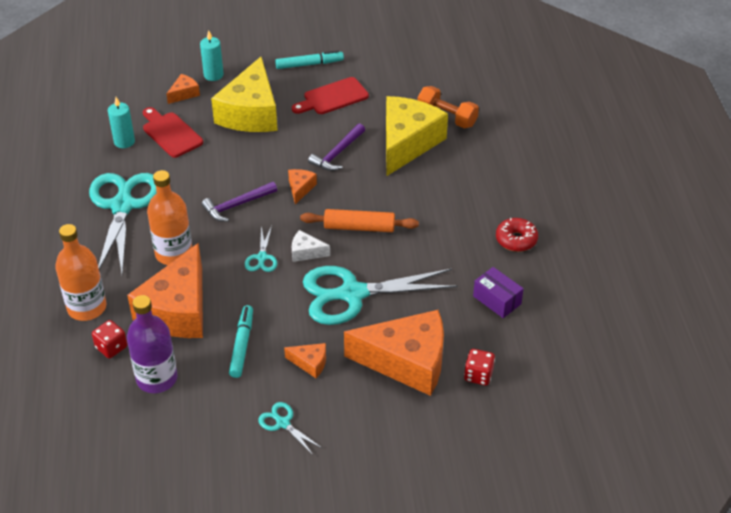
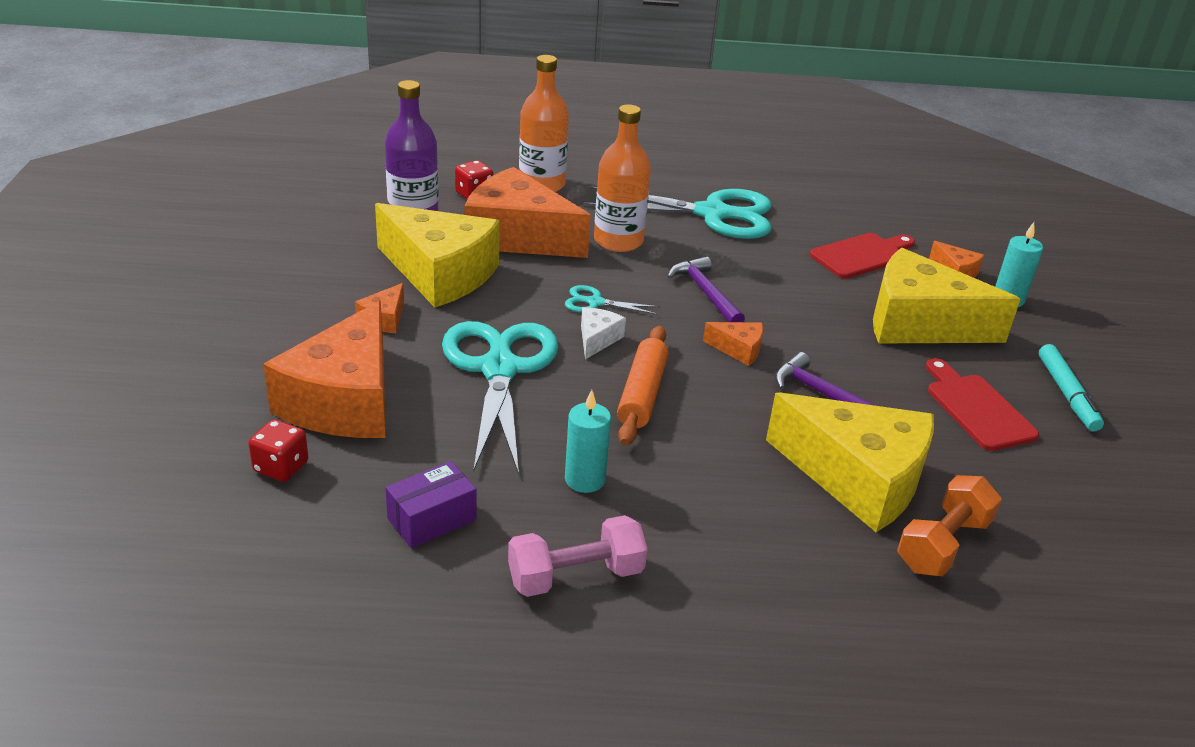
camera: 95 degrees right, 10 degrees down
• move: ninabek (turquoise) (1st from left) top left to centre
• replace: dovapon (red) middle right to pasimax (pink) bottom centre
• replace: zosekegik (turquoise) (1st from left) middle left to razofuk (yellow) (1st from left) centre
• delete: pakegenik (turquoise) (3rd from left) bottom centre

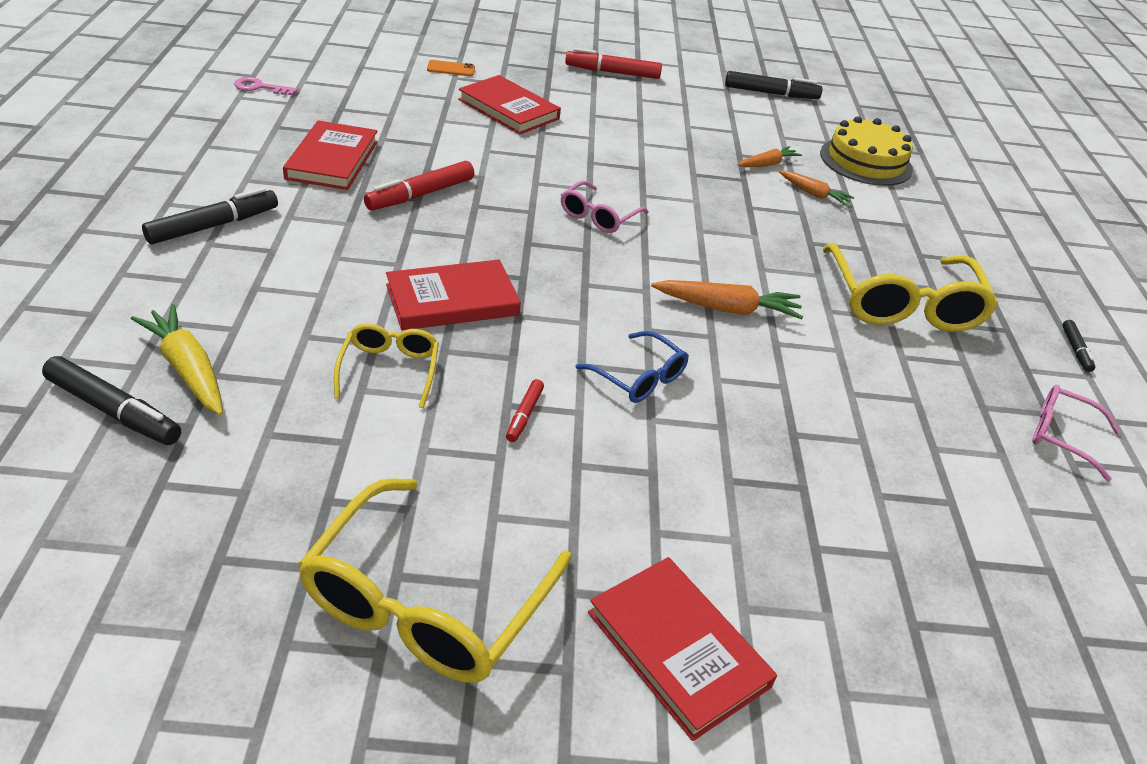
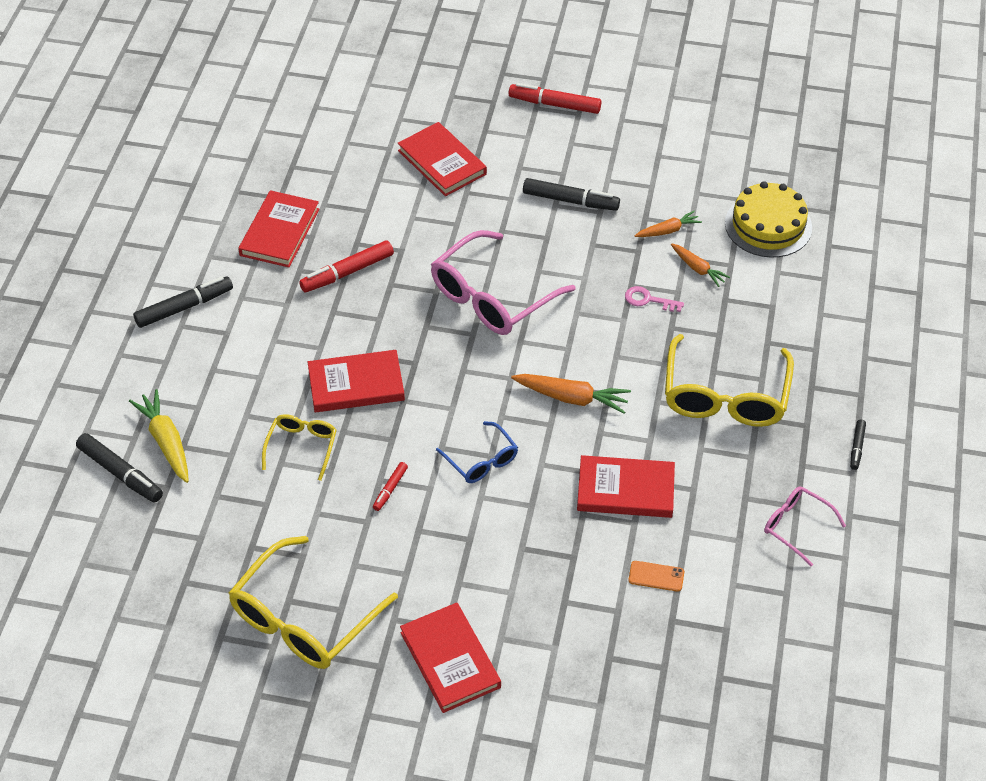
camera: 15 degrees right, 10 degrees up
• move: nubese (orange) top centre to bottom centre
• move: zosekegik (black) (3rd from left) top right to top centre
• move: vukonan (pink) top left to centre
• resize: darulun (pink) (1st from left) top centre = centre x1.88
• insert: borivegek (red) (5th from left) centre

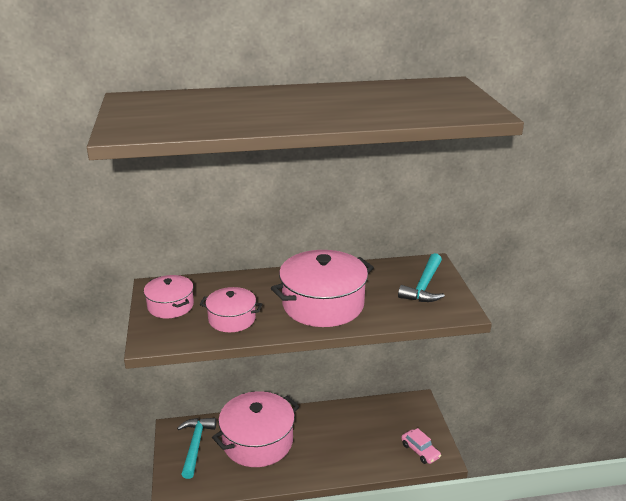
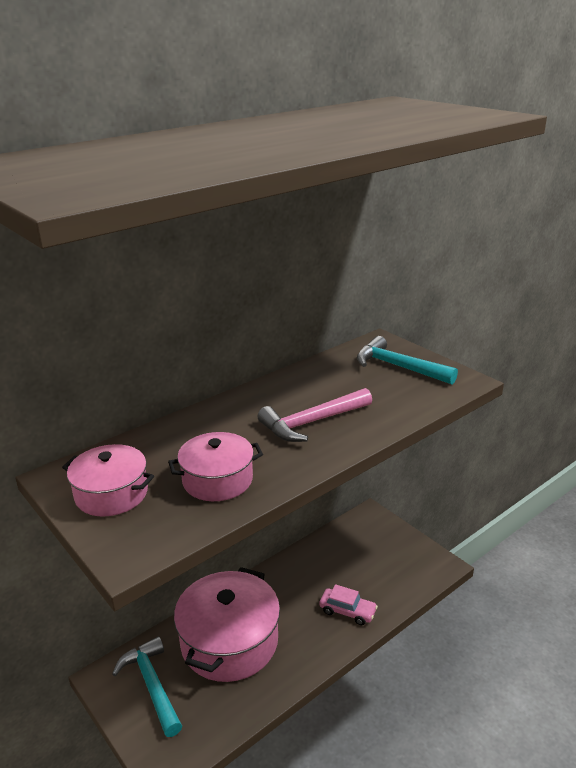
camera: 30 degrees left, 0 degrees up
• replace: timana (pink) (4th from left) centre to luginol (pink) centre
• rotate: luginol (turquoise) (2nd from left) middle right = middle right 135 degrees clockwise
• move: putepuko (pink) bottom right to bottom centre

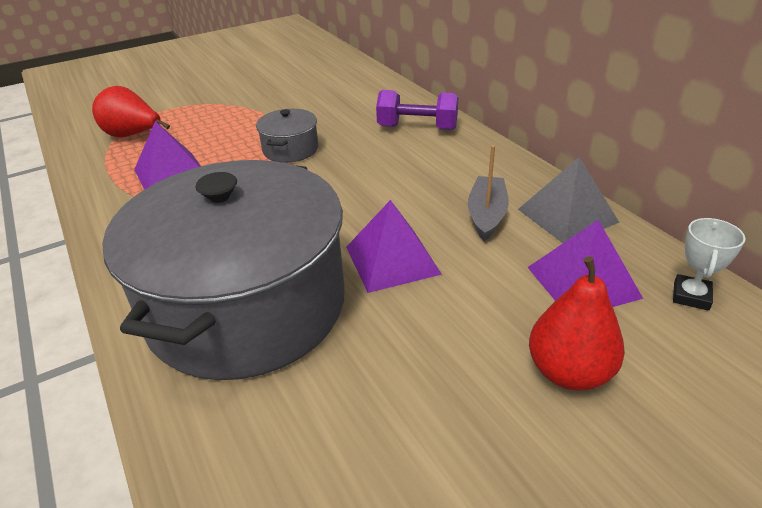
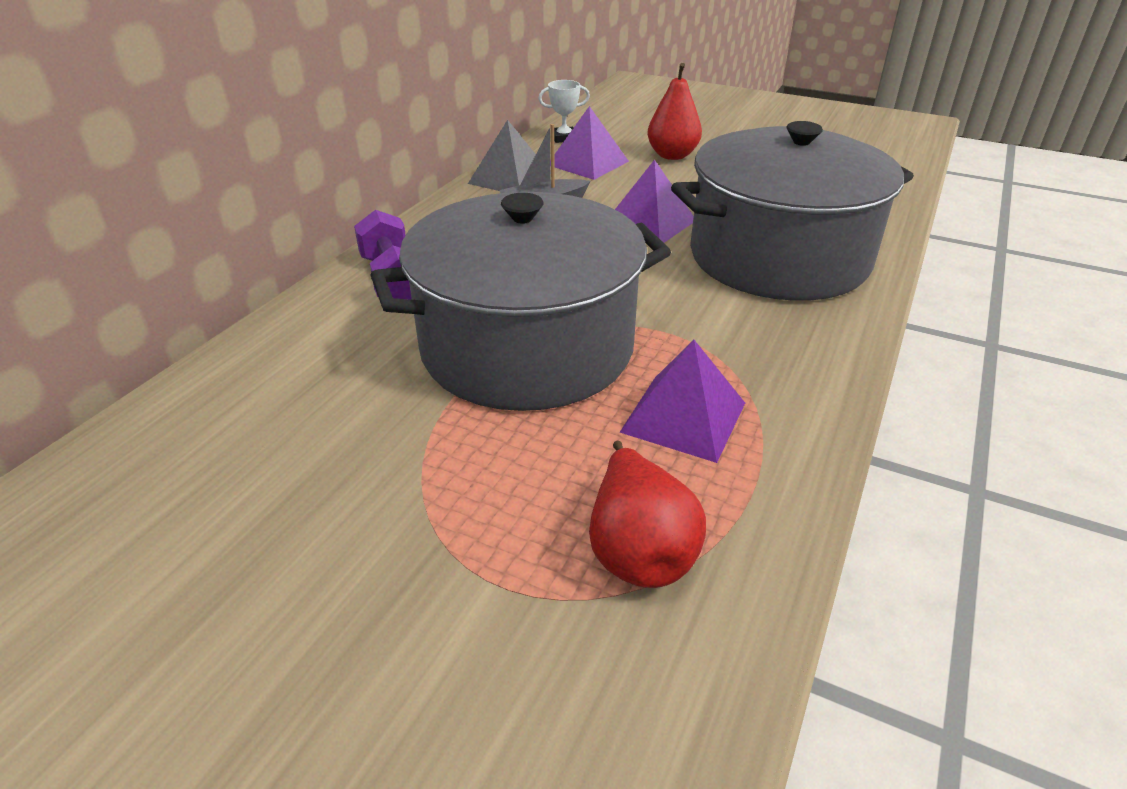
camera: 125 degrees left, 0 degrees up
• resize: timana (grey) (2nd from left in the first image) top centre = centre x2.46

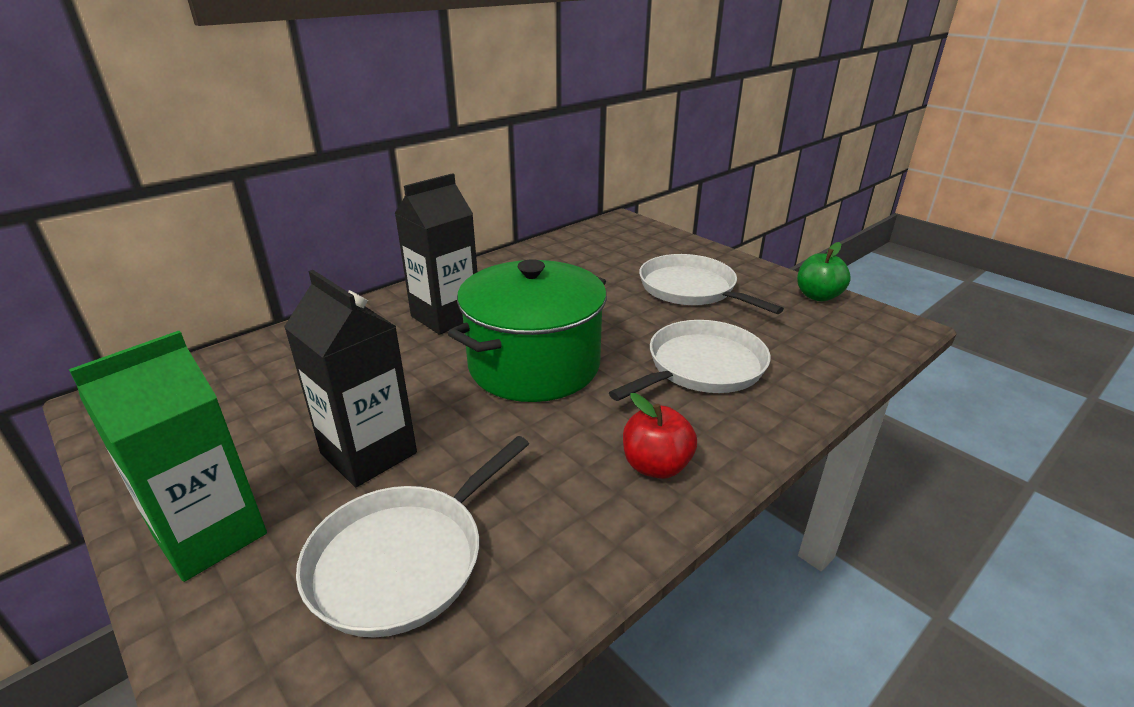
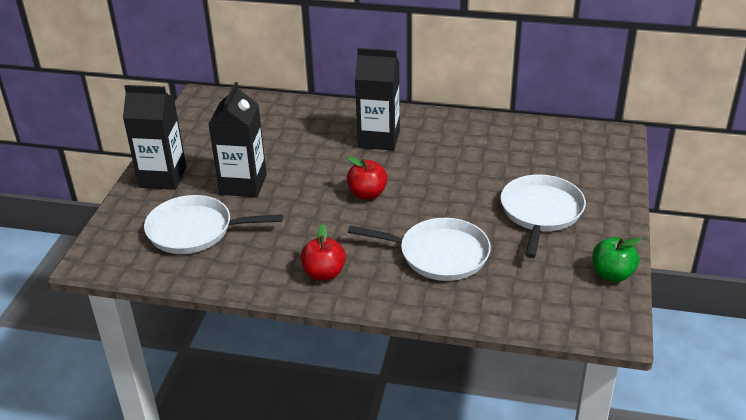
camera: 55 degrees right, 5 degrees up
• replace: timana (green) centre to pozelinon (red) (2nd from left) centre
• recolor: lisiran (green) middle left to lisiran (black) (1st from left) top left

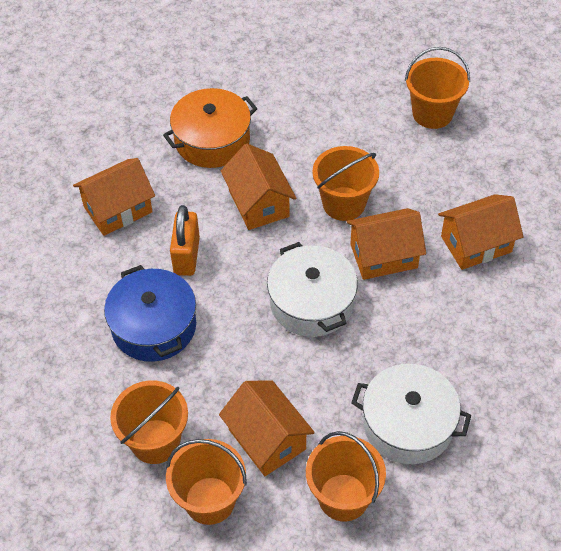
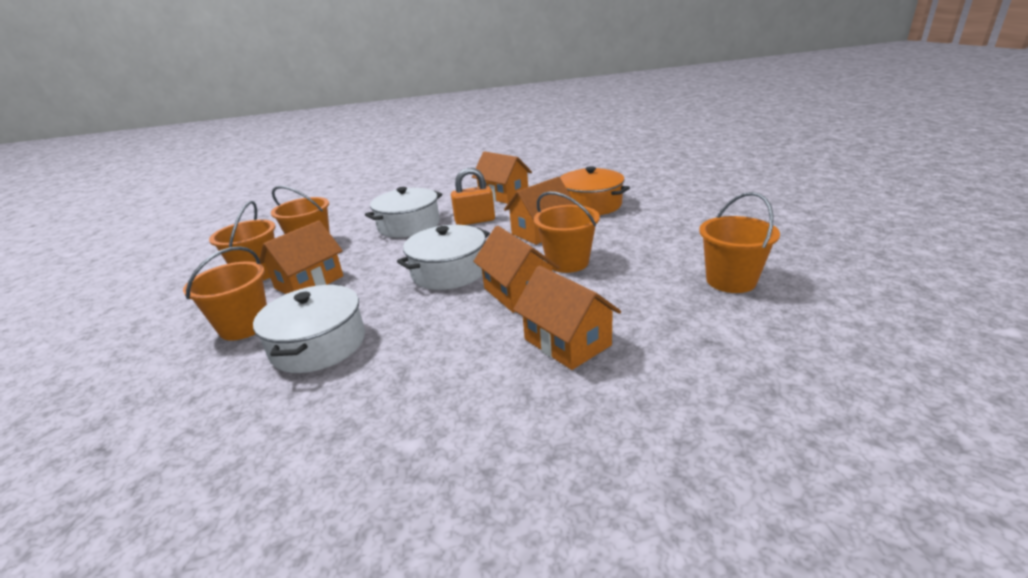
camera: 75 degrees right, 25 degrees down
• recolor: timana (blue) middle left to timana (white) (2nd from left) centre

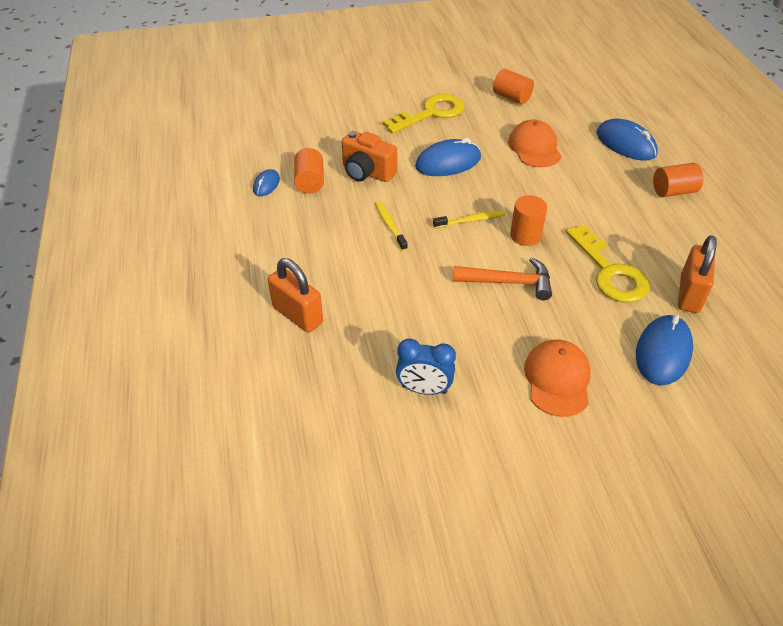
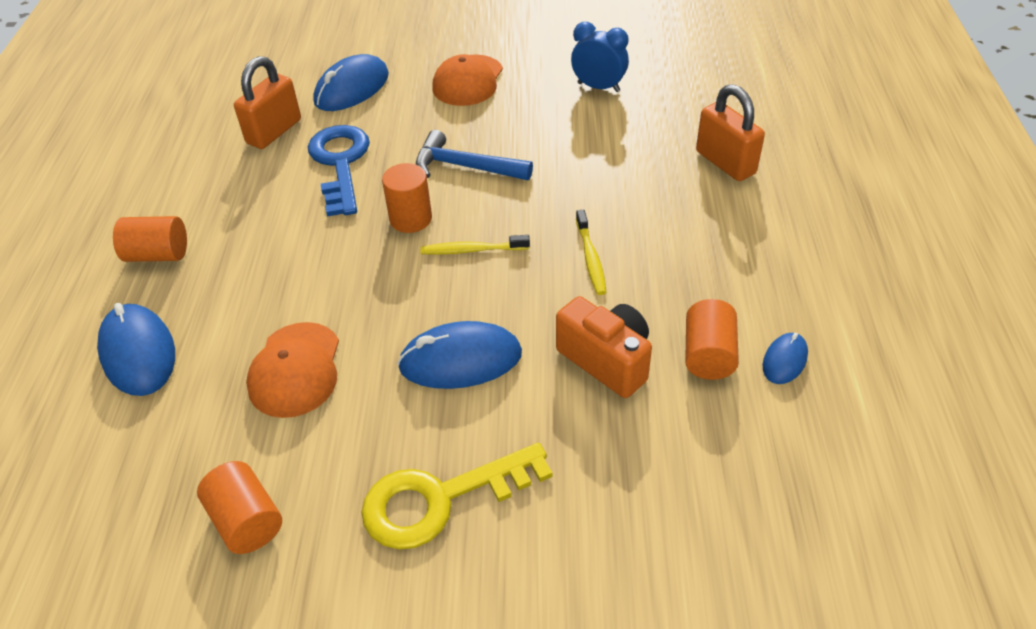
camera: 165 degrees left, 0 degrees up
• recolor: vukonan (yellow) (2nd from left) middle right to vukonan (blue) top left
• recolor: luginol (orange) centre to luginol (blue) top centre

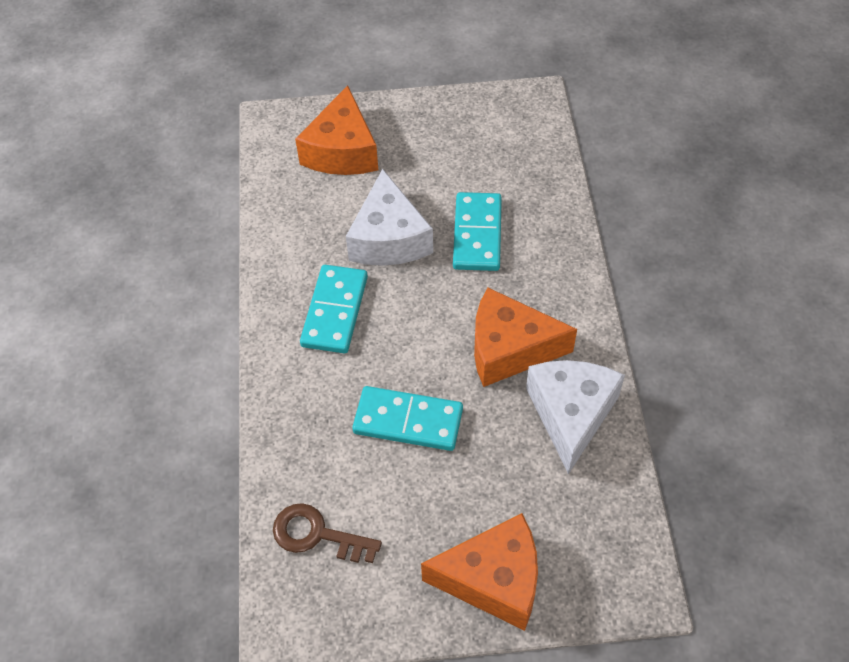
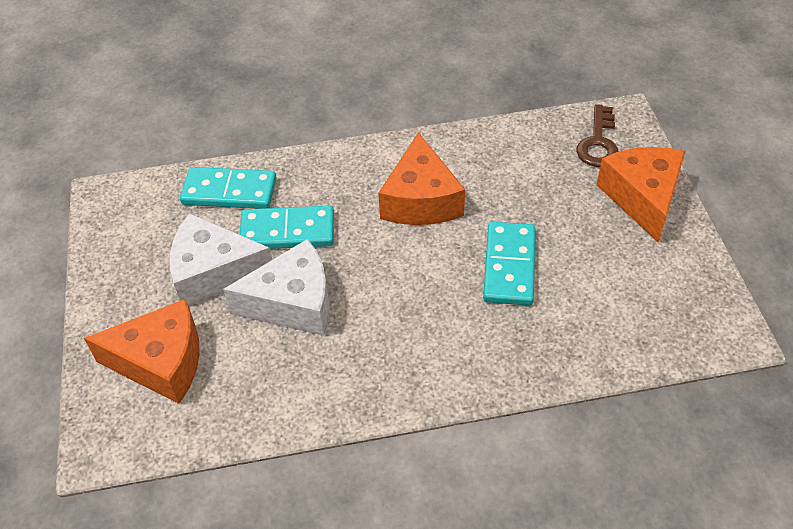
camera: 95 degrees left, 5 degrees down
• move: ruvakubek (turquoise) (1st from left) centre to middle left
• move: razofuk (white) (2nd from left in the first image) middle right to razofuk (white) (1st from left) middle left
• move: vukonan (brown) bottom centre to top right

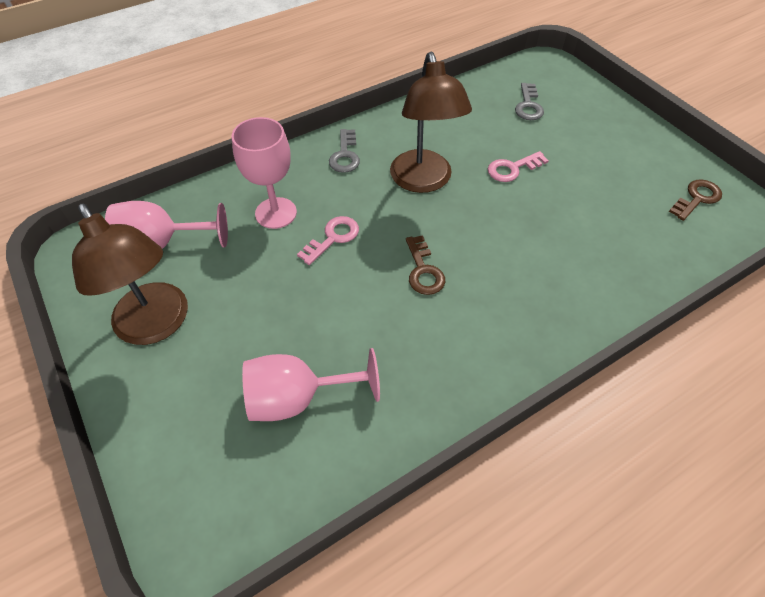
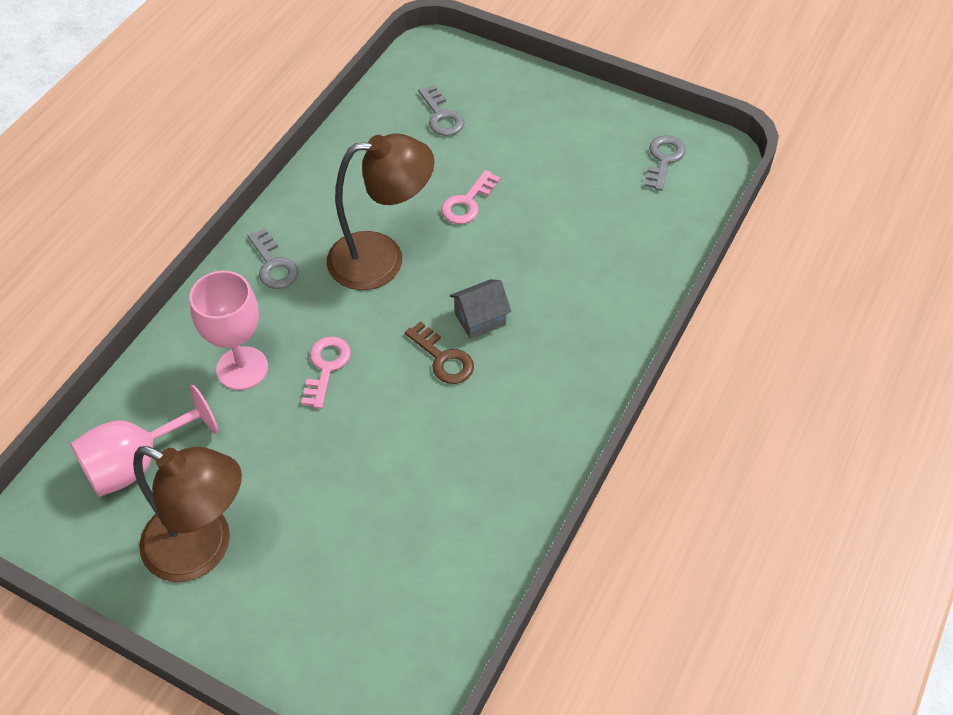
camera: 30 degrees left, 0 degrees up
• rotate: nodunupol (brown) (2nd from left) top centre = top centre 60 degrees counterclockwise
• recolor: vukonan (brown) (2nd from left) middle right to vukonan (grey) (3rd from left) top right
• delete: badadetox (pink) (3rd from left) centre
• insert: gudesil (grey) centre

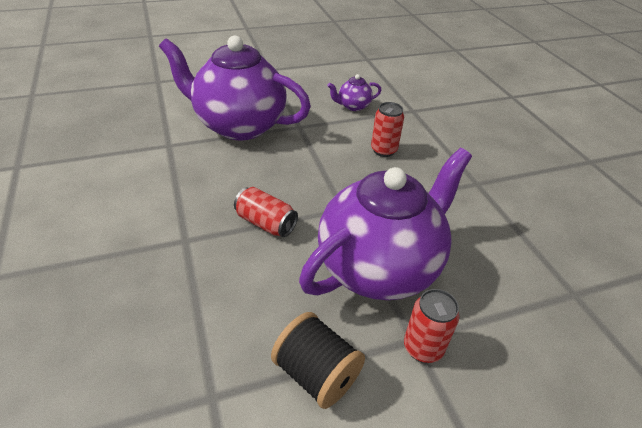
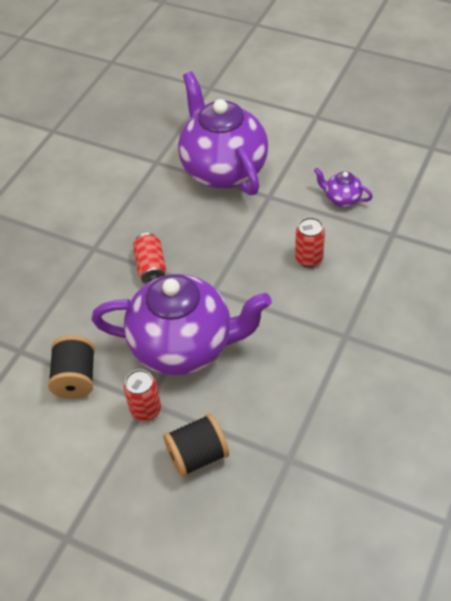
camera: 50 degrees right, 10 degrees up
• insert: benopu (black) (2nd from left) bottom centre

